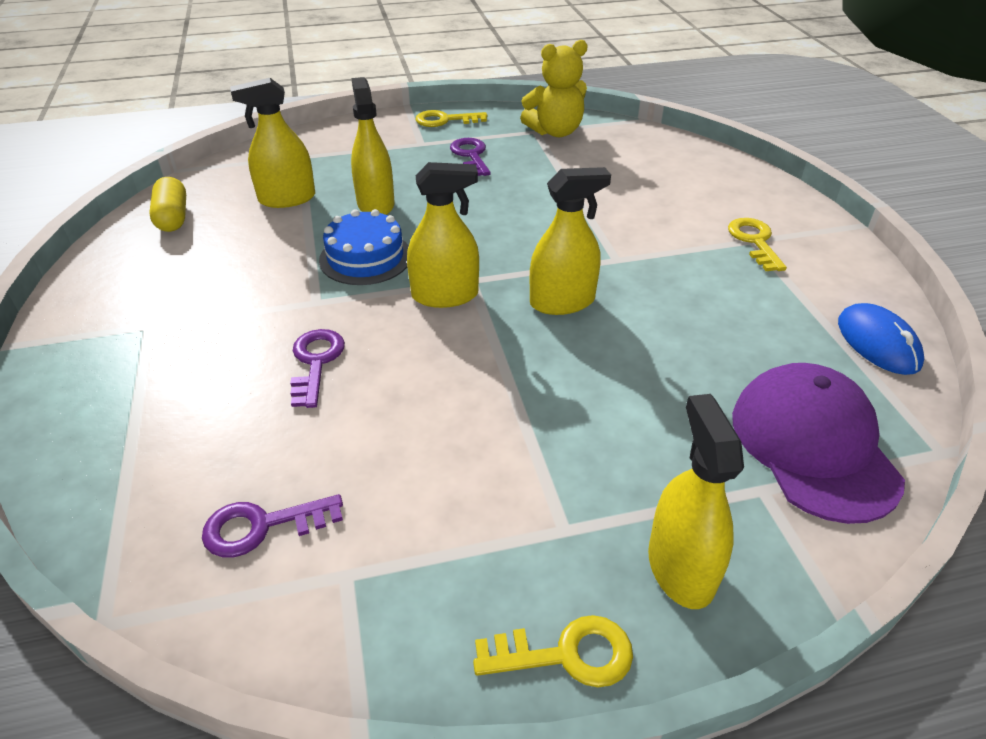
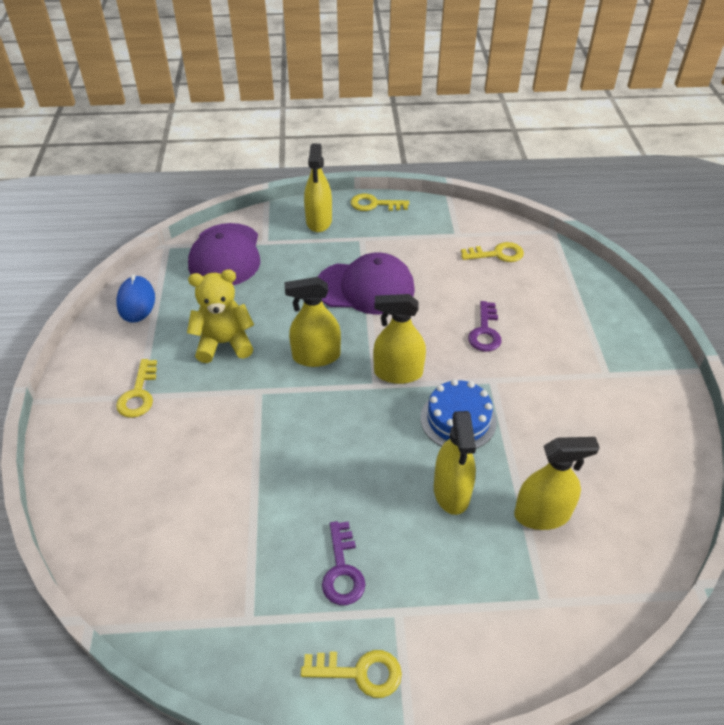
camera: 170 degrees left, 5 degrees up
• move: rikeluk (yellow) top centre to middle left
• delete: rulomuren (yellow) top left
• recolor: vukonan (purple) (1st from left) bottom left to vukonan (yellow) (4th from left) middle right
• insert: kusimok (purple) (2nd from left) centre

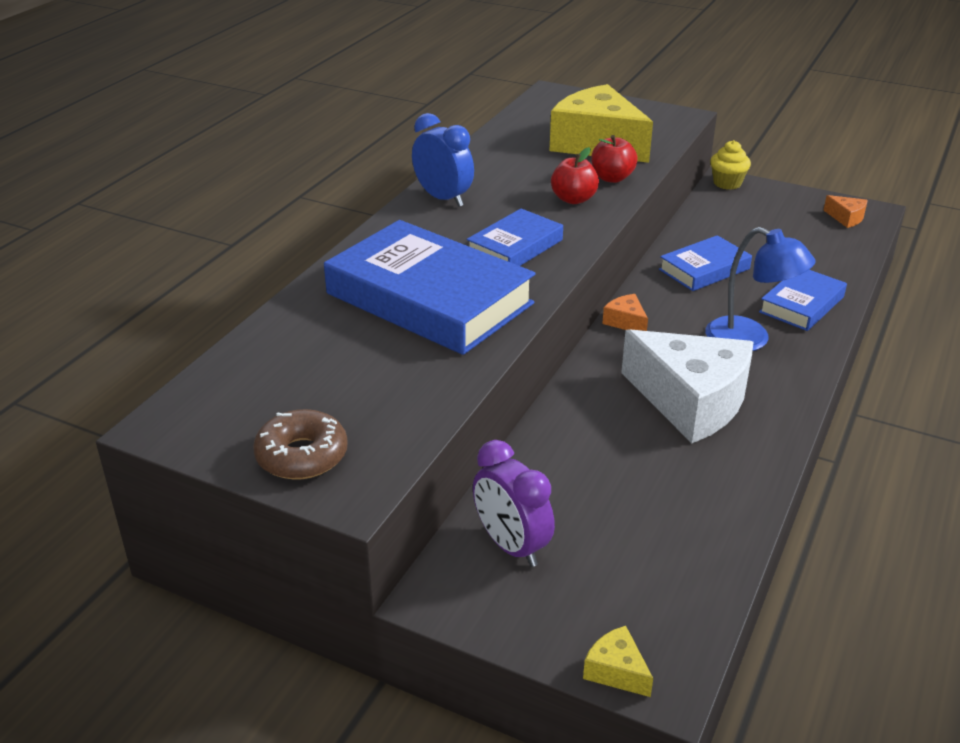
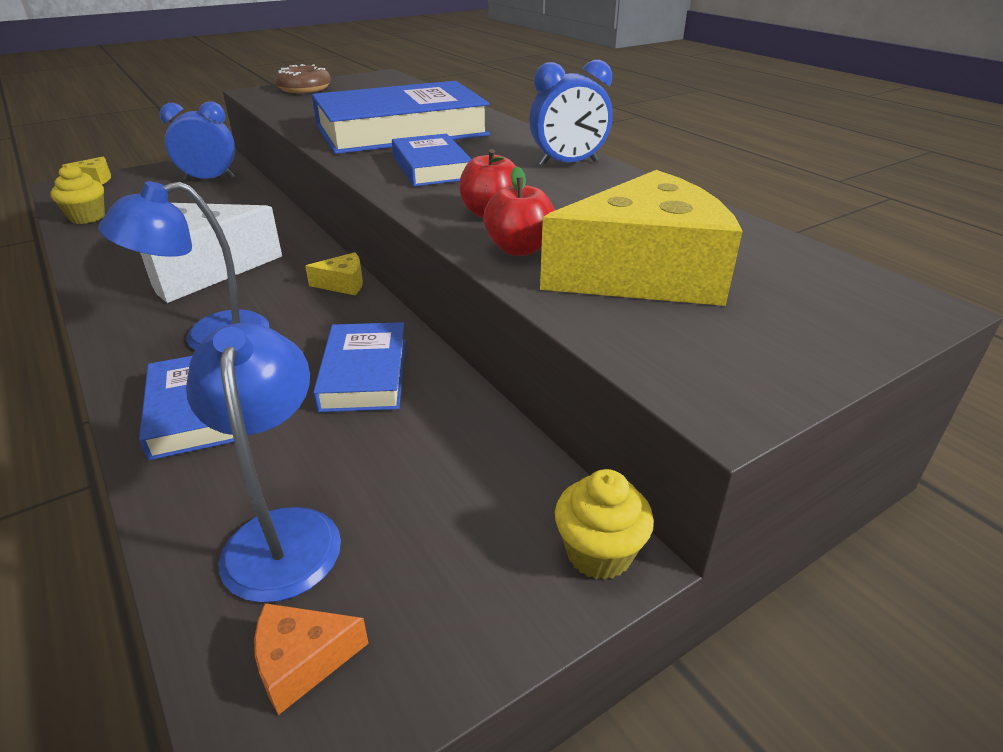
camera: 120 degrees right, 0 degrees up
• recolor: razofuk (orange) (1st from left) centre to razofuk (yellow) (2nd from left) middle left
• recolor: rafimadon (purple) bottom centre to rafimadon (blue) (1st from left) top left
• insert: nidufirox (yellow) (1st from left) top left
• insert: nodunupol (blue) (2nd from left) middle left

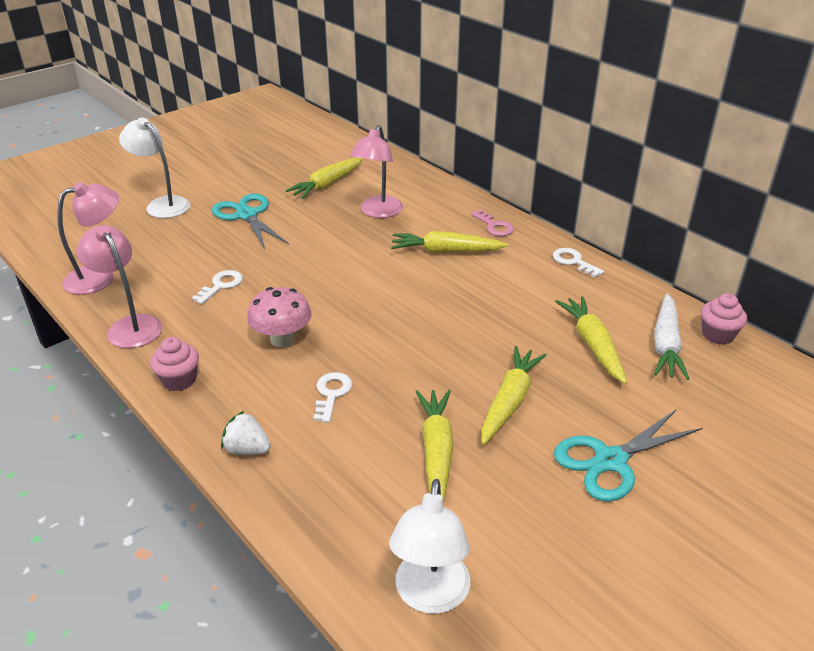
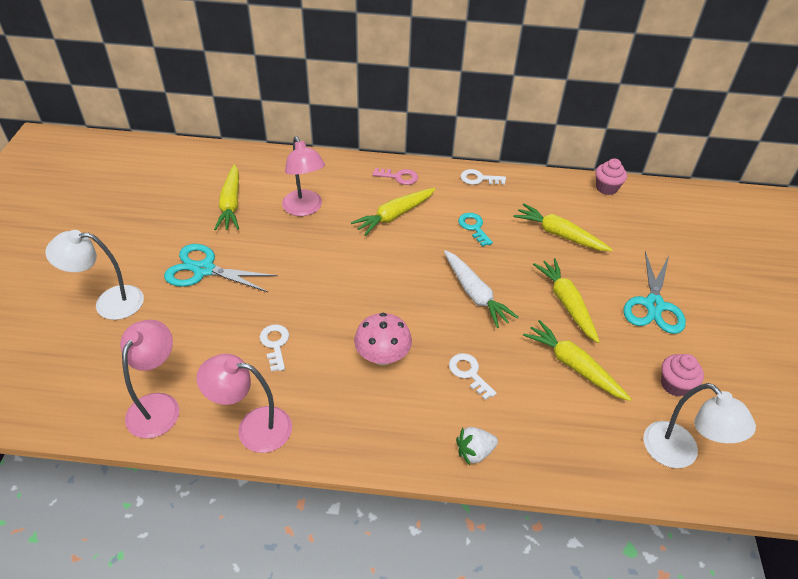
camera: 45 degrees left, 10 degrees up
• move: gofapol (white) middle right to centre
• move: nidufirox (pink) (1st from left in the first image) middle left to nidufirox (pink) (2nd from left) middle right
• insert: vukonan (turquoise) centre

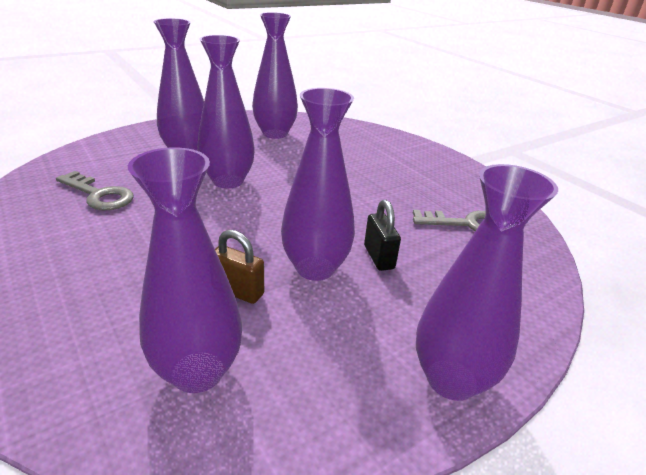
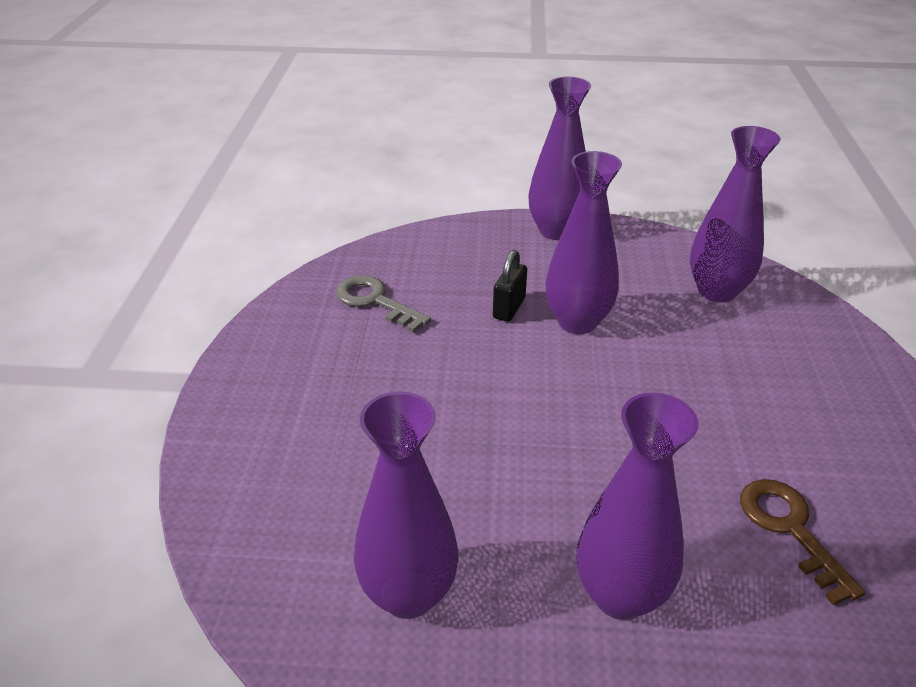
camera: 140 degrees left, 5 degrees up
• delete: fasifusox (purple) (3rd from left) top centre
• recolor: vukonan (grey) (1st from left) middle left to vukonan (brown) bottom right
• delete: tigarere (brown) centre

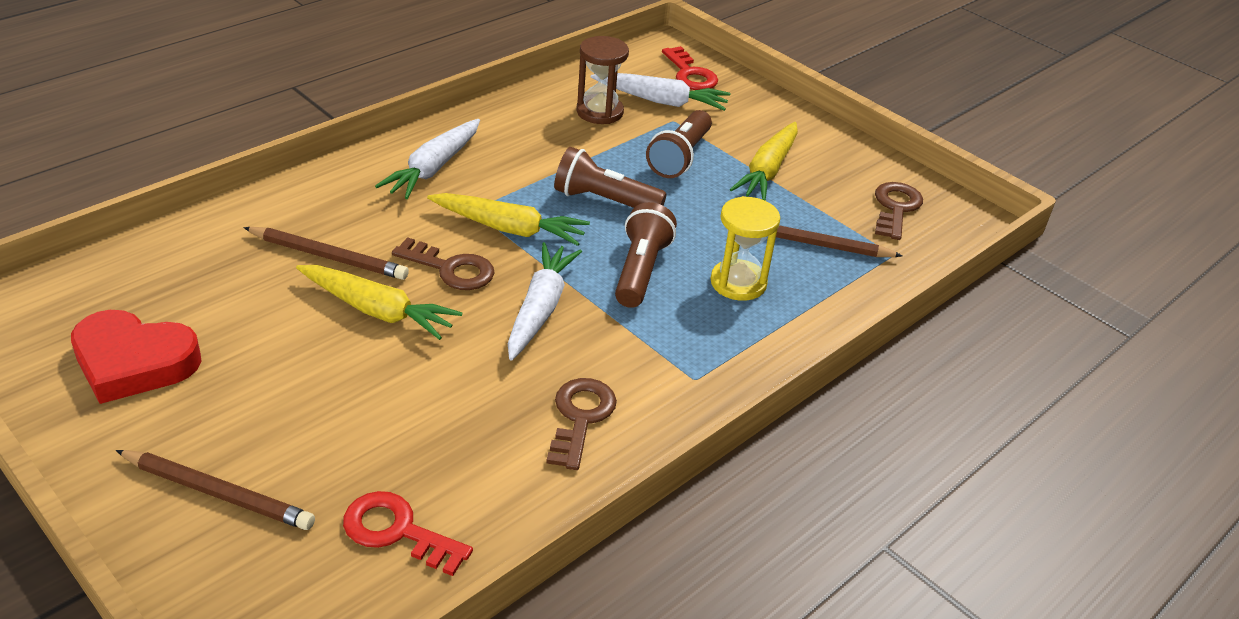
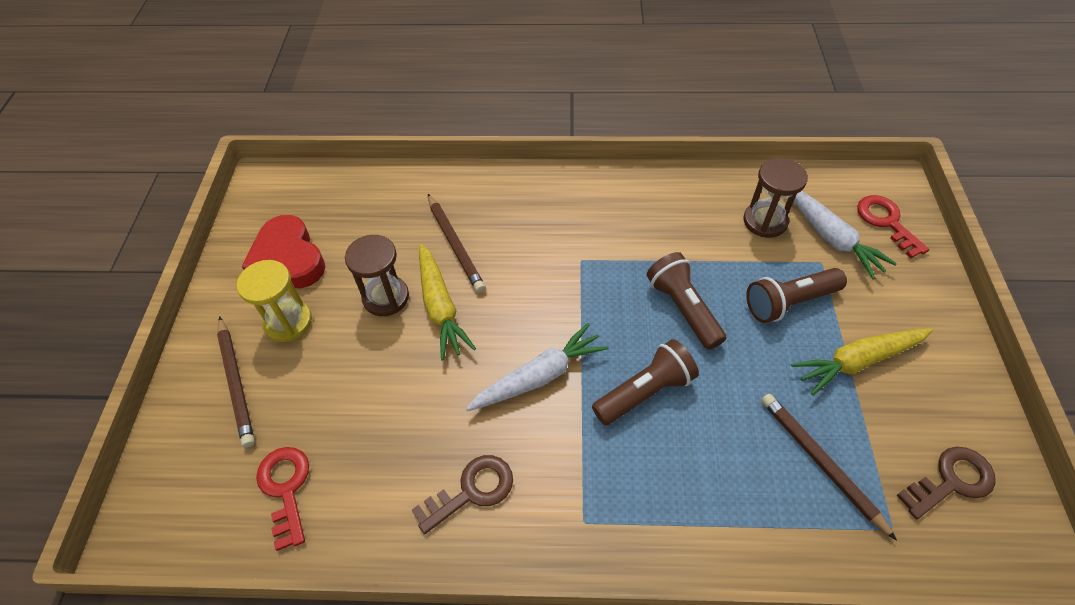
camera: 50 degrees right, 15 degrees up
• rotate: vukonan (red) (2nd from left) top centre = middle right 135 degrees clockwise
• delete: gofapol (white) (1st from left) top centre
• delete: gofapol (yellow) (2nd from left) centre
• move: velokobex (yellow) centre to middle left
• delete: vukonan (brown) (1st from left) centre
• insert: velokobex (brown) (1st from left) centre

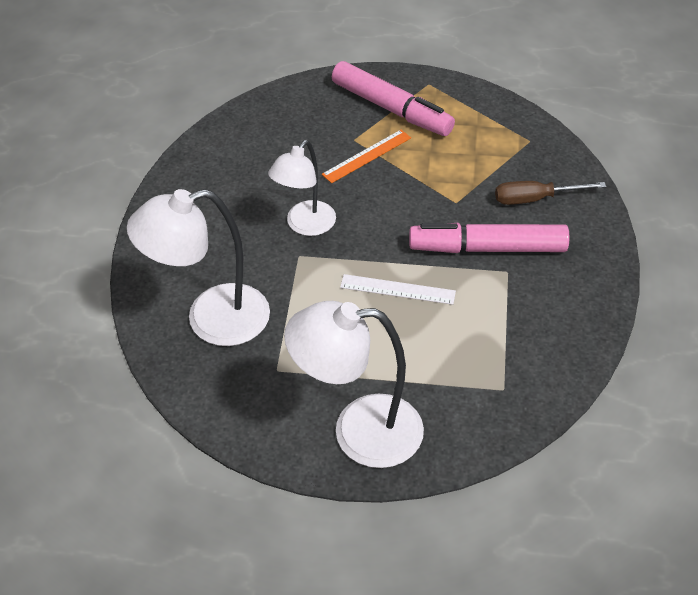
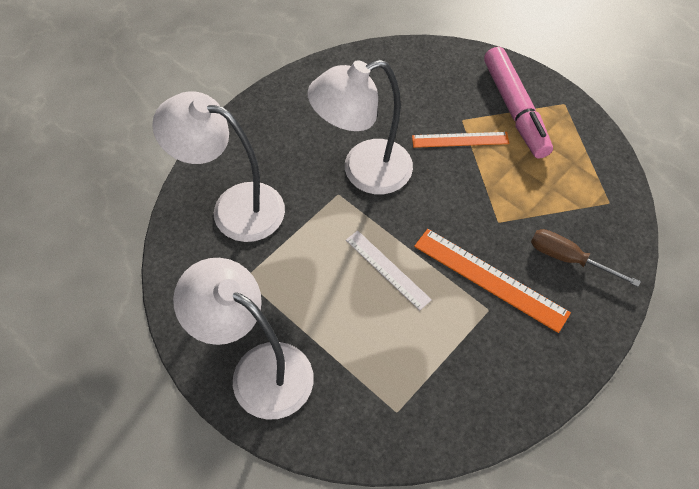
camera: 35 degrees right, 10 degrees up
• resize: nodunupol (white) (2nd from left in the first image) top centre = top centre x1.53
• replace: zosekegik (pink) (2nd from left) middle right to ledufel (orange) (2nd from left) middle right

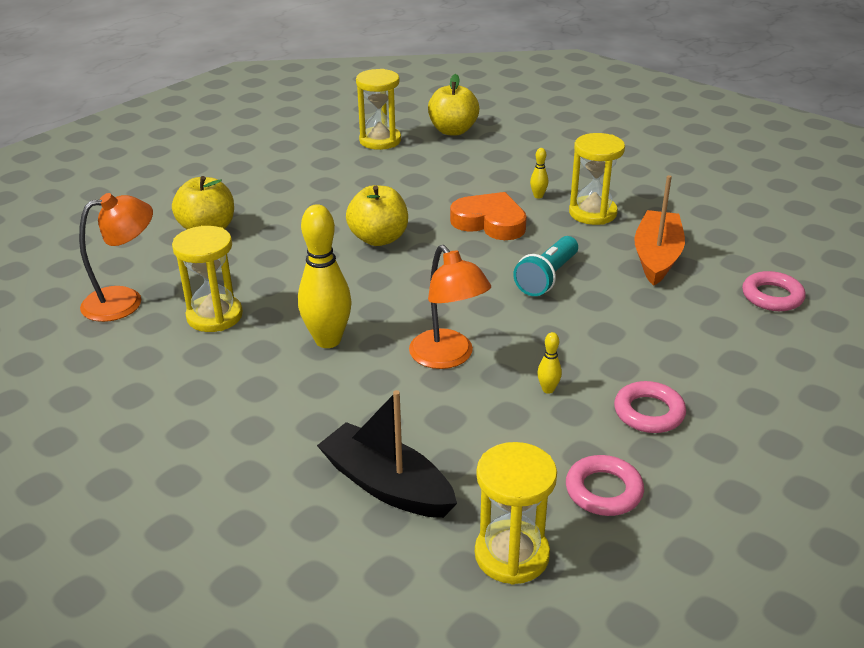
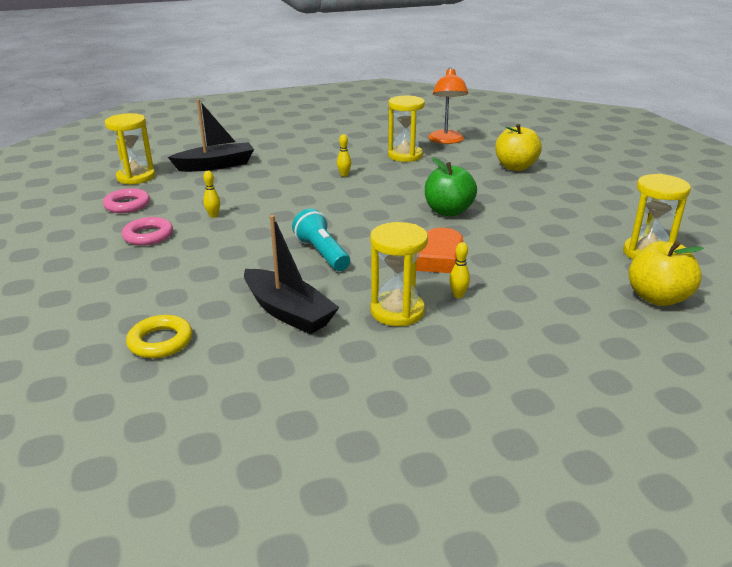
camera: 120 degrees right, 5 degrees down
• recolor: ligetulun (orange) middle right to ligetulun (black) (2nd from left) centre
• recolor: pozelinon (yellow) (2nd from left) top centre to pozelinon (green) top centre
• resize: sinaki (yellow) (1st from left in the first image) centre = top centre x0.43
• delete: nodunupol (orange) (2nd from left) centre
• recolor: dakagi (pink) (3rd from left) middle right to dakagi (yellow) middle left

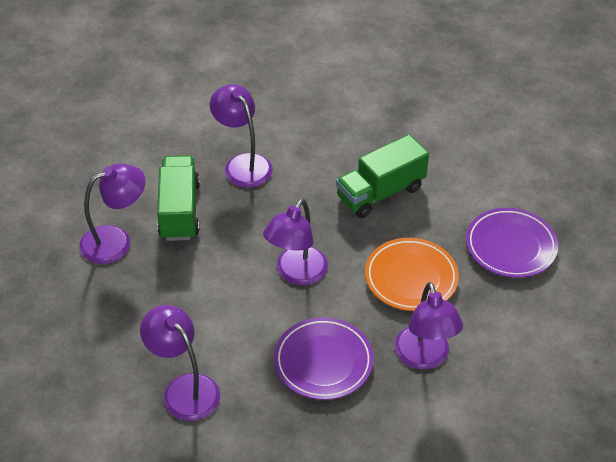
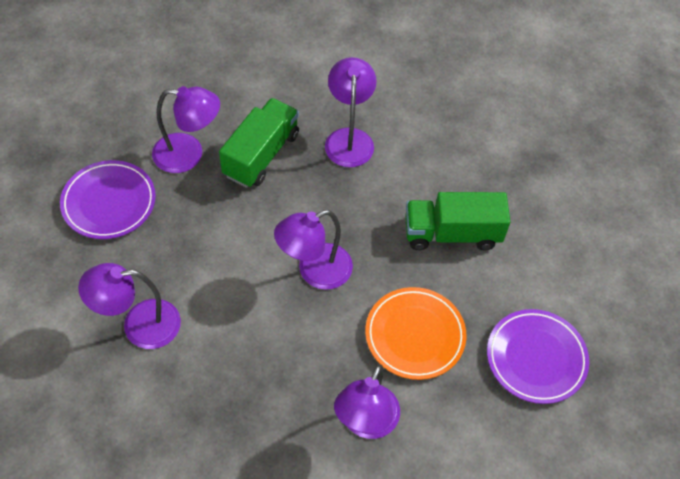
camera: 30 degrees right, 10 degrees up
• rotate: nodunupol (purple) (2nd from left in the first image) bottom left = middle left 90 degrees counterclockwise
• move: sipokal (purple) (1st from left) bottom centre to middle left

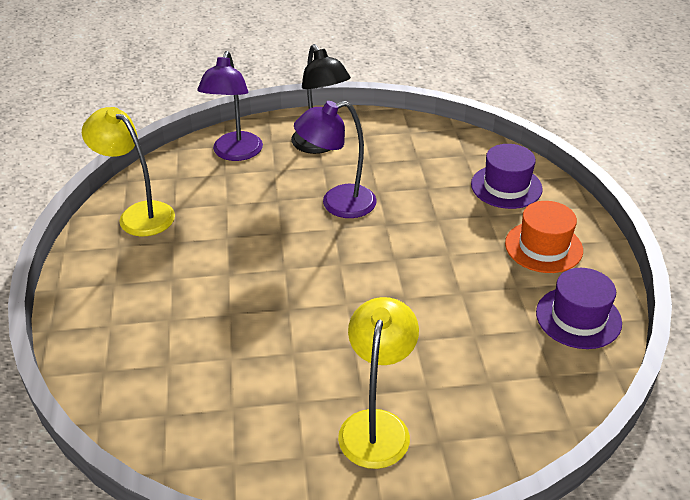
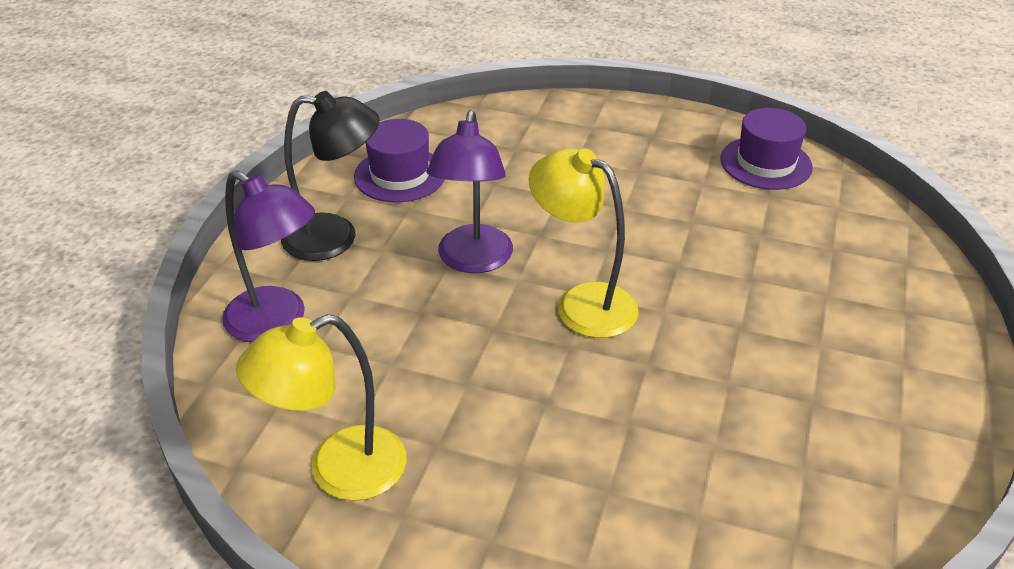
camera: 65 degrees left, 0 degrees up
• move: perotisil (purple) (1st from left) middle right to top centre
• delete: perotisil (orange) middle right
• move: nodunupol (yellow) (2nd from left) bottom centre to centre

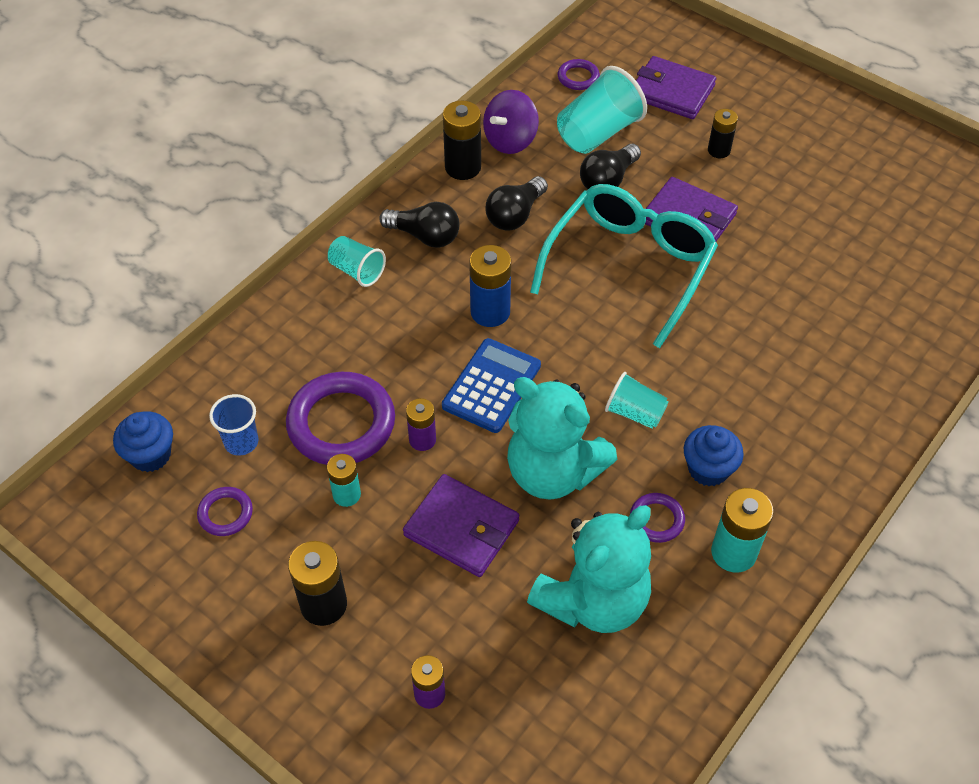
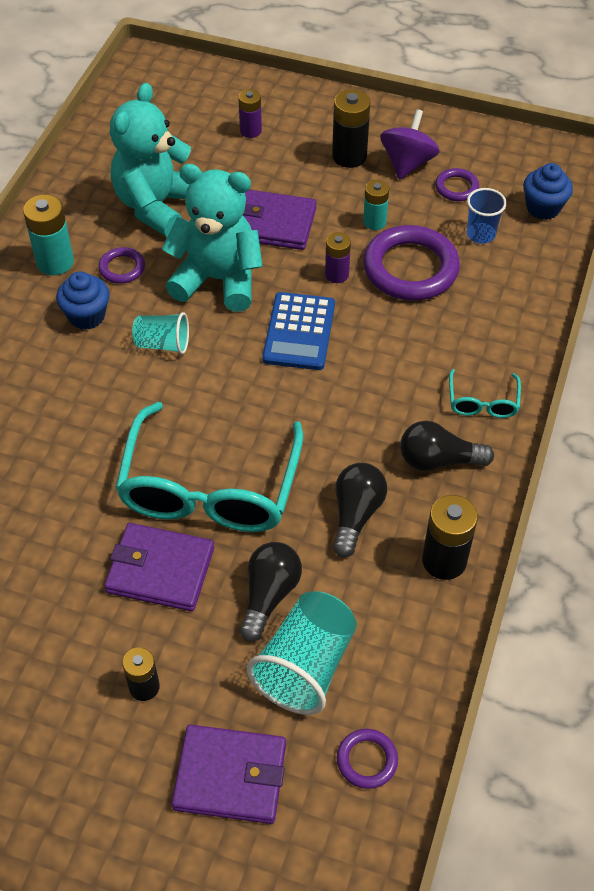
camera: 160 degrees right, 0 degrees up
• move: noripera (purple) top centre to top right
• replace: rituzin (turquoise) (1st from left) top centre to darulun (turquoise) (2nd from left) middle right
• delete: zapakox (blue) centre

